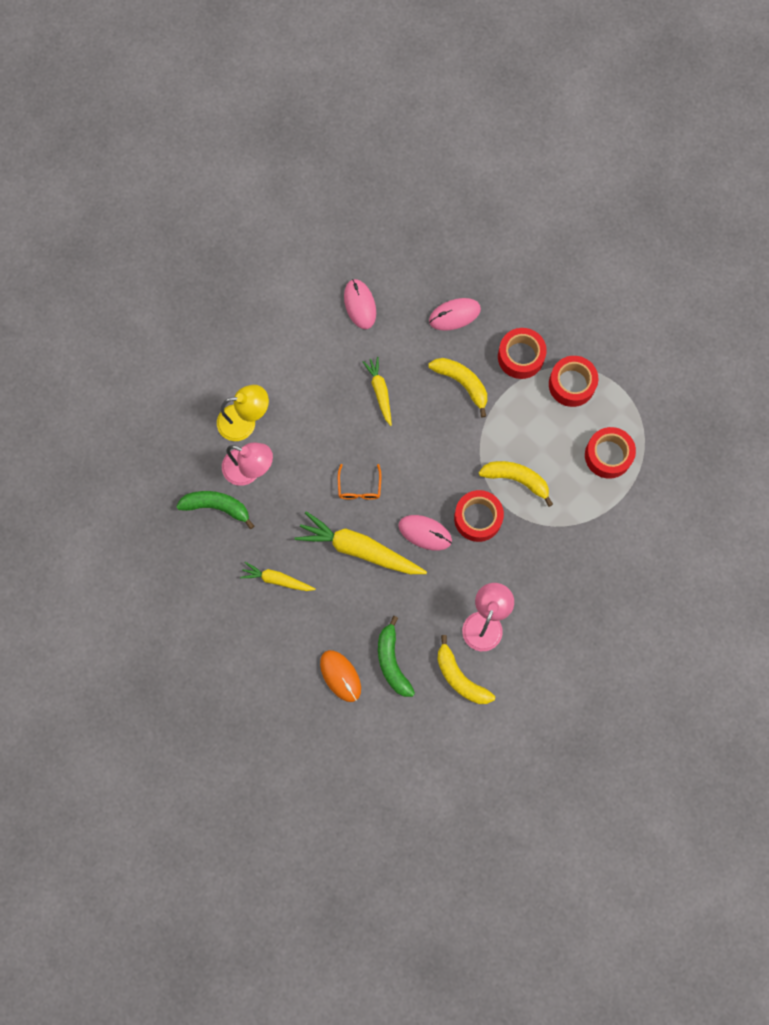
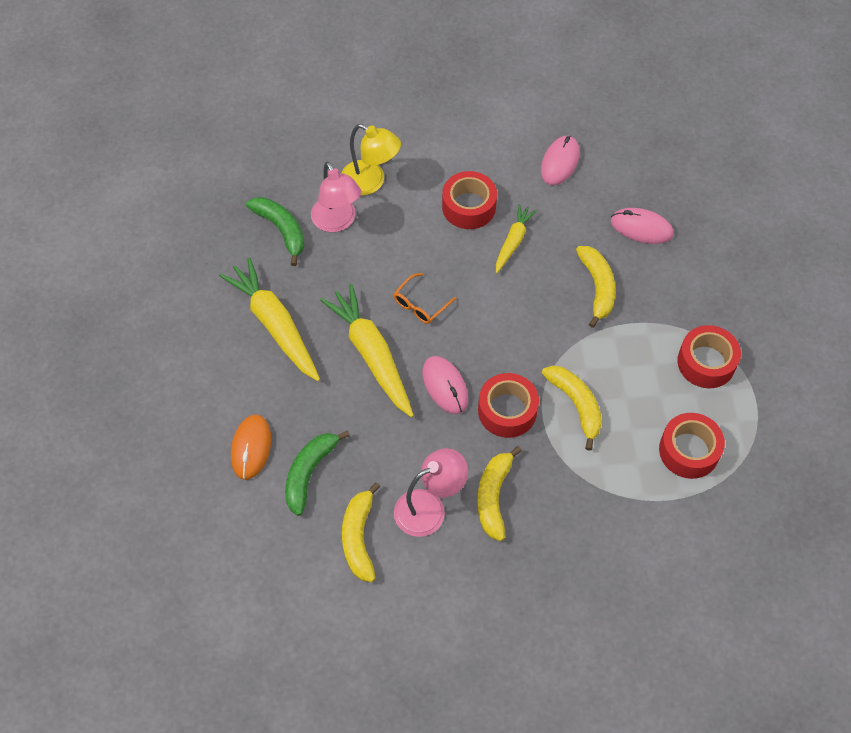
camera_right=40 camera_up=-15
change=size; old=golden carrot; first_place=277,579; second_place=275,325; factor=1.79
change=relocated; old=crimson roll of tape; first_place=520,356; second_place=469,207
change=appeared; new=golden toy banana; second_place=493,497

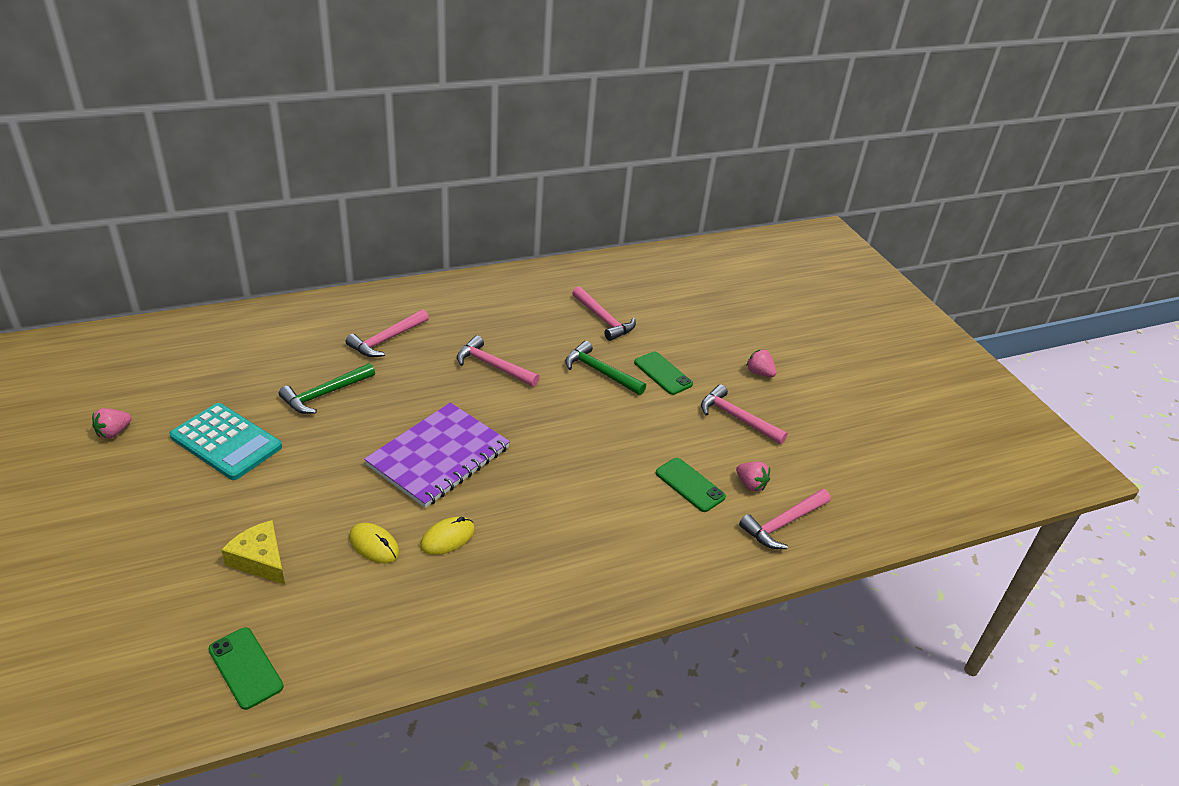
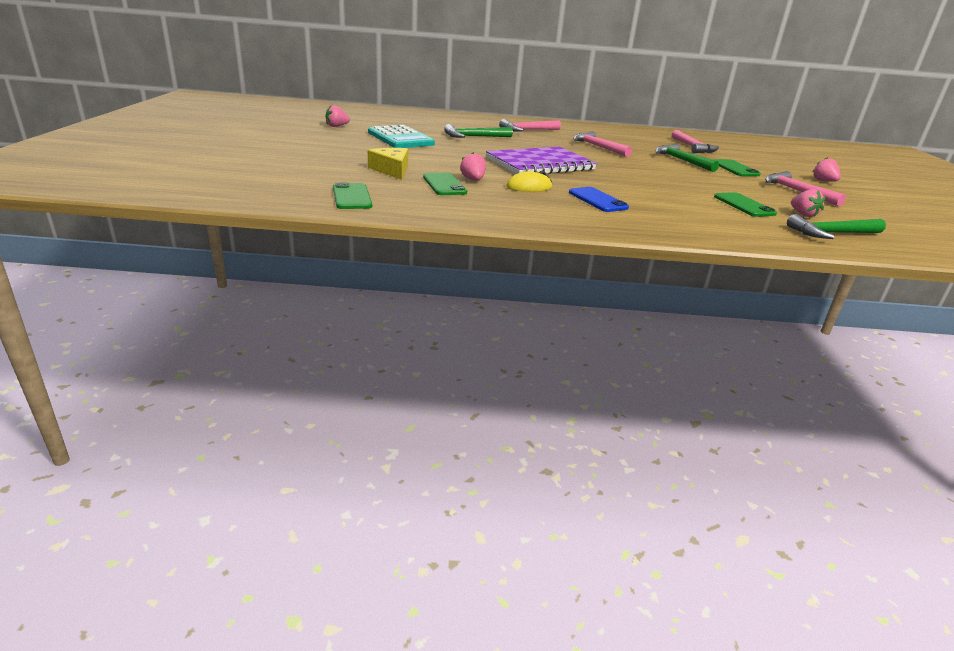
camera_right=25 camera_up=-10
change=appeared; new=leaf-green phone; second_place=444,185
change=exchanged; old=golden PC mouse; new=pink strawberry; first_place=374,545; second_place=473,180
change=appeared; new=royal blue phone; second_place=597,200
change=colour; old=pink carpenter's hammer; new=leaf-green carpenter's hammer; first_place=783,524; second_place=832,233

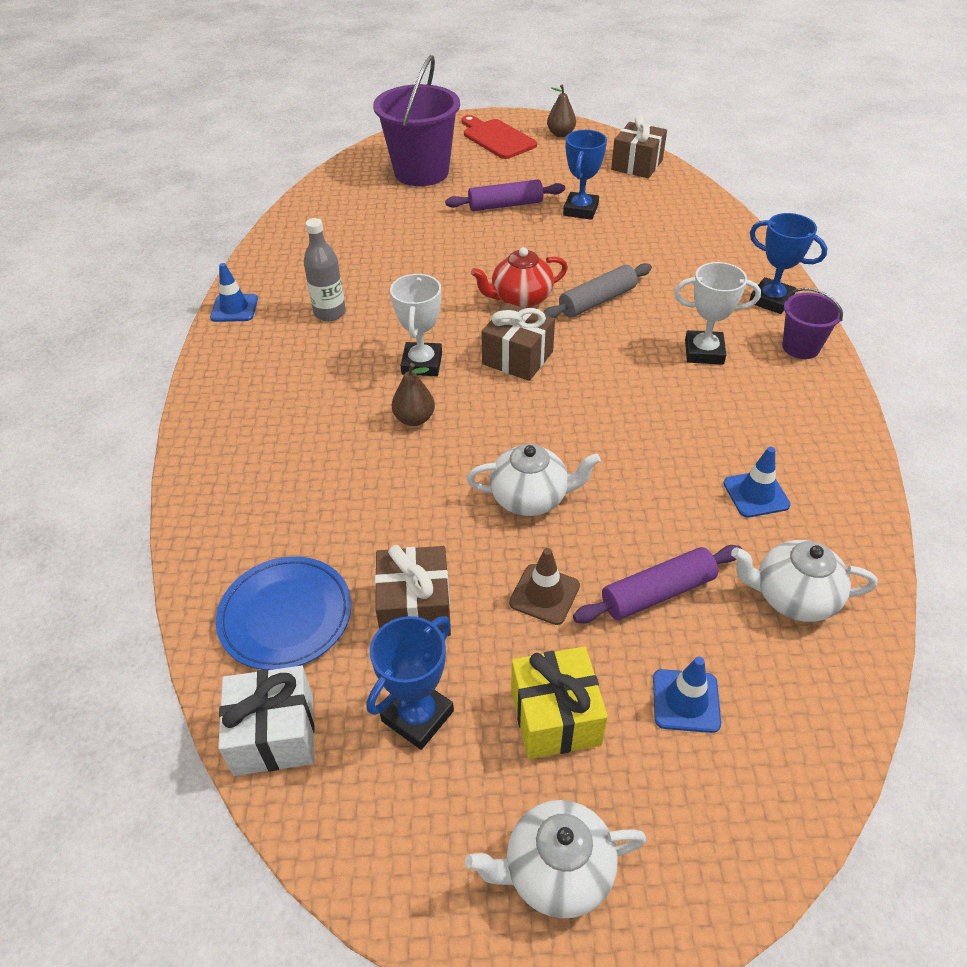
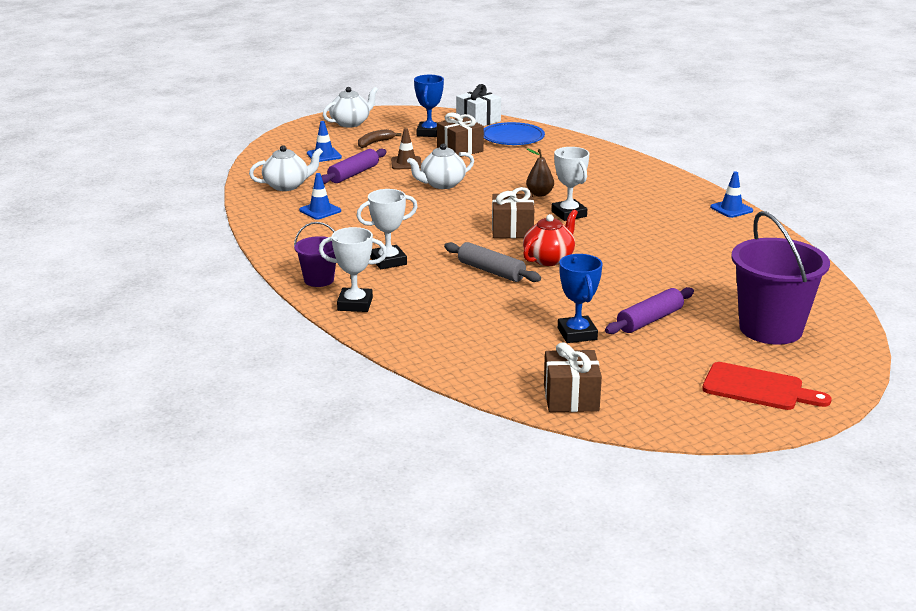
camera_right=150 camera_up=-20
change=colour; old=royal blue prize cup; new=white prize cup; first_place=771,300; second_place=355,304
change=exchanged; old=golden present; new=brown toy banana; first_place=555,716; second_place=375,143
change=spun; old=grey pastry roller; first_place=597,301; second_place=491,271; degrees=-75
change=missing; old=grey flask; first_place=330,313
change=missing; old=brown pear fruit; first_place=560,134

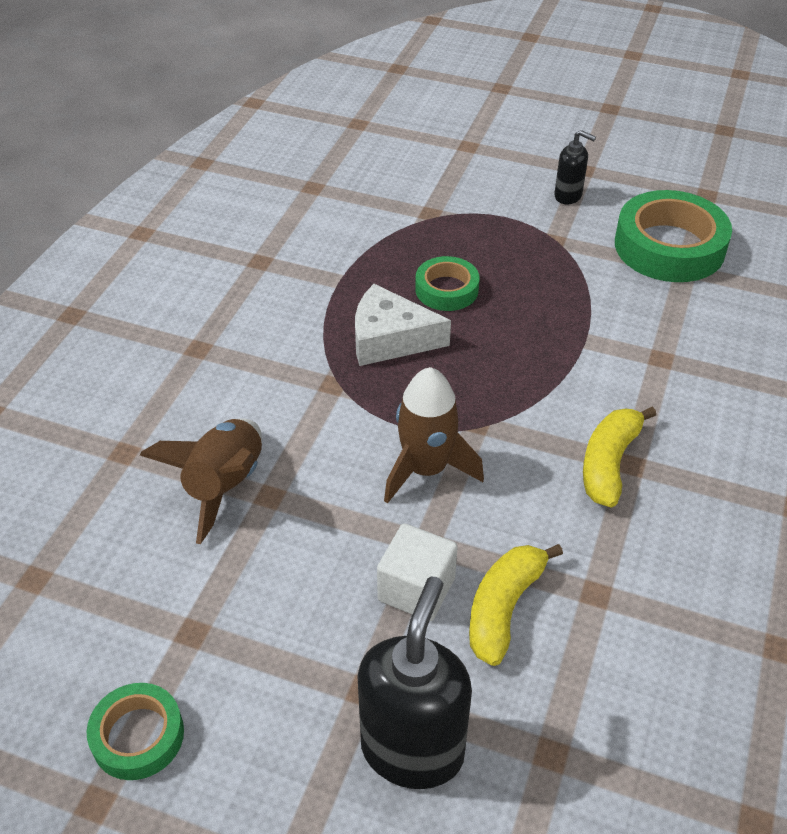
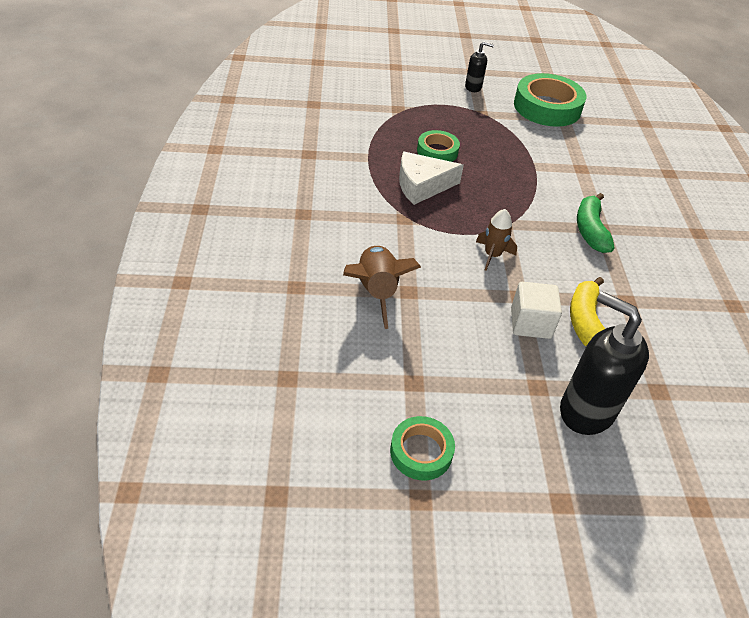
camera_right=-25 camera_up=0
change=size; old=brown toy rocket; first_place=426,469; second_place=492,255; factor=0.64
change=spun; old=jet-black soap pump; first_place=412,749; second_place=586,410; degrees=-45
change=colour; old=golden toy banana; new=leaf-green toy banana; first_place=609,463; second_place=590,230

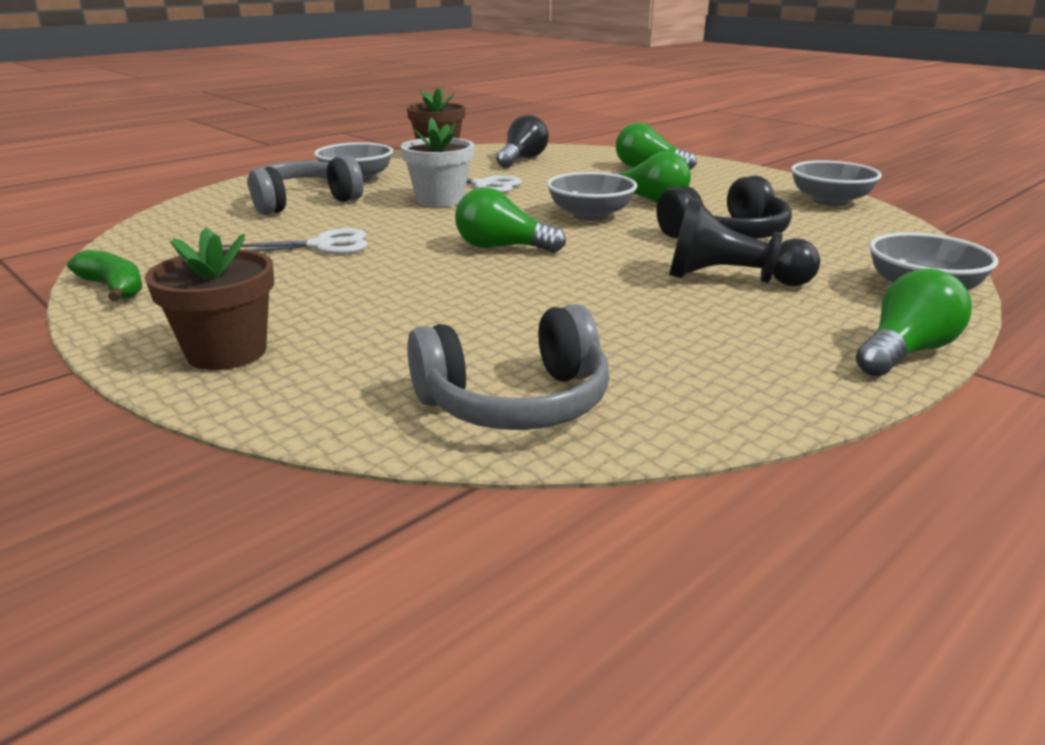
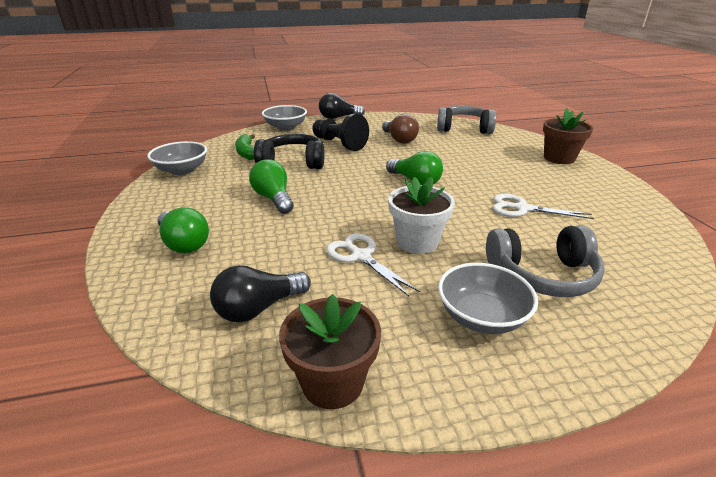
camera_right=-150 camera_up=5
change=relocated; old=leaf-green toy banana; first_place=114,288; second_place=246,152
change=colour; old=leaf-green bulb; new=jet-black bulb; first_place=905,352; second_place=338,117
change=appeared; new=brown bulb; second_place=399,139
change=missing; old=grey deep dish; first_place=590,215

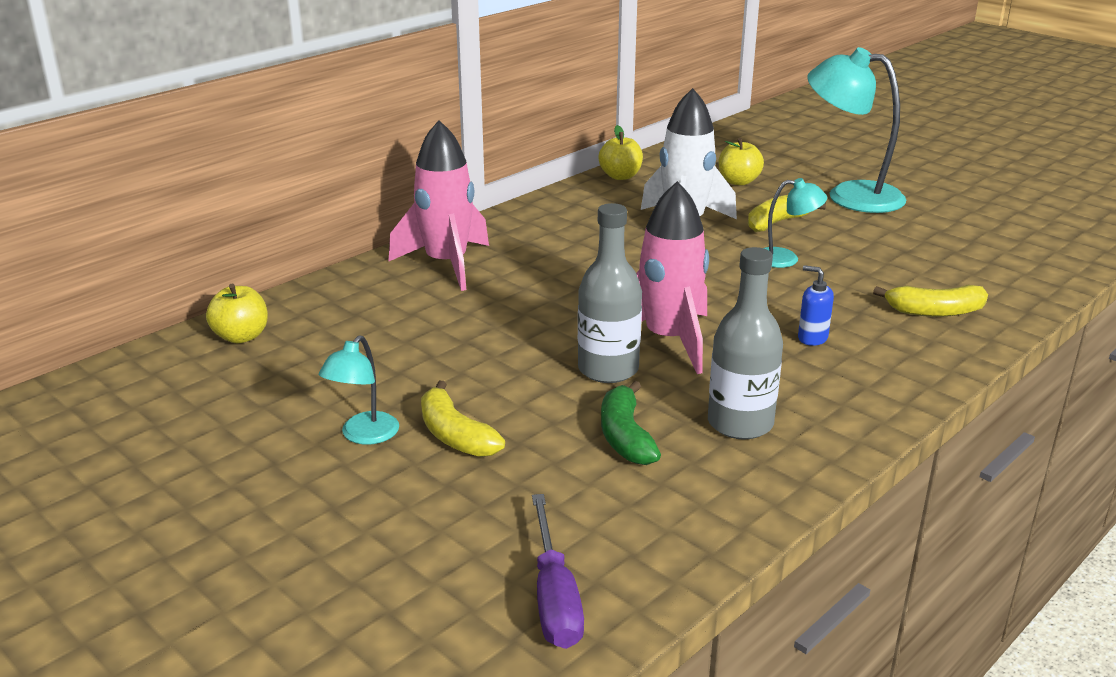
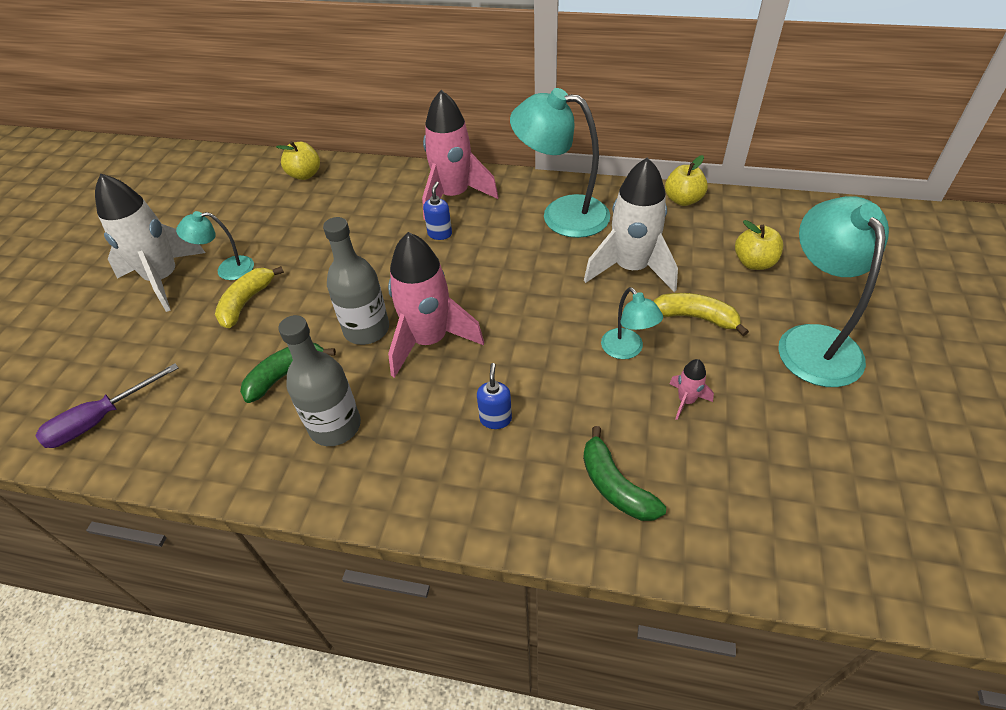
camera_right=60 camera_up=20
change=appeared; new=white toy rocket; second_place=164,279
change=appeared; new=royal blue soap pump; second_place=440,234
change=appeared; new=aqua lamp; second_place=561,214
change=colour; old=golden toy banana; new=leaf-green toy banana; first_place=934,312; second_place=615,486
change=appeared; new=pink toy rocket; second_place=686,401

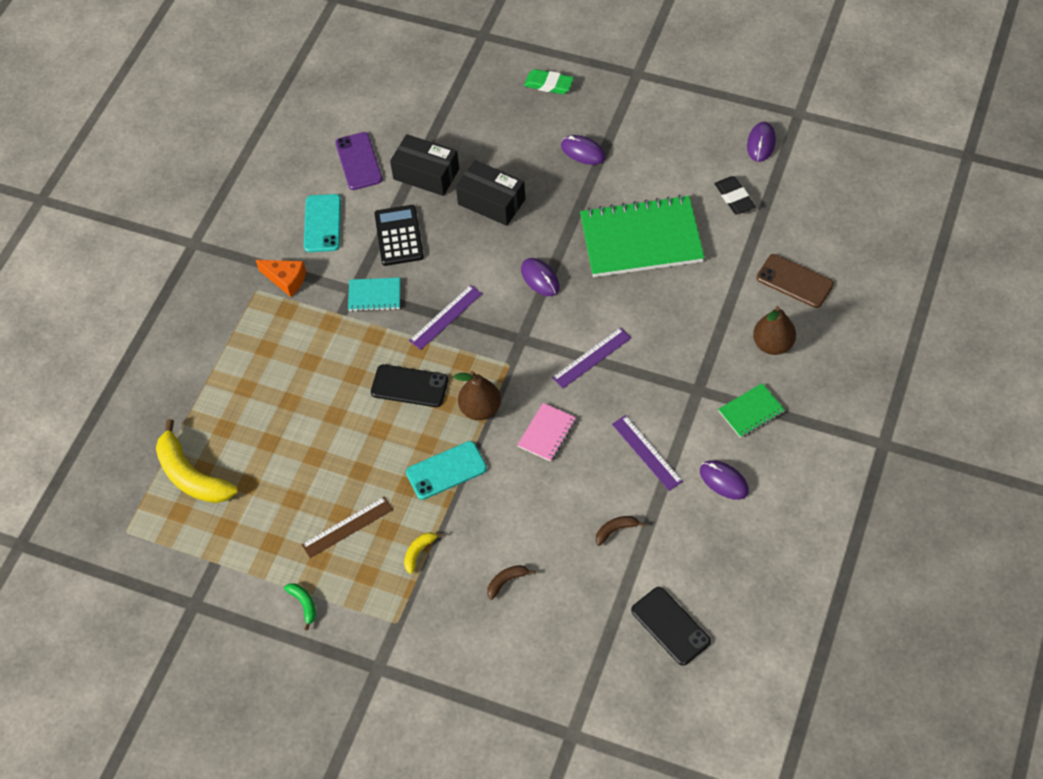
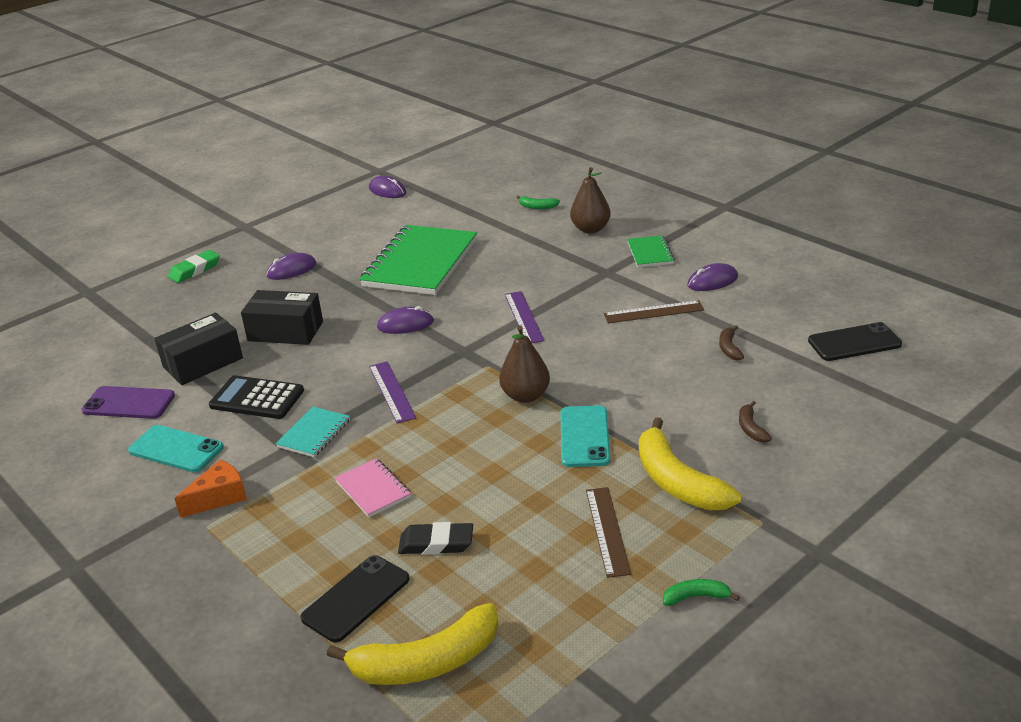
camera_right=-65 camera_up=-25
change=spun; old=jet-black parcel; first_place=491,202; second_place=285,331; degrees=45
change=relocated; old=jet-black phone; first_place=409,386; second_place=356,598
change=relocated; old=pink notepad; first_place=547,433; second_place=373,489
change=relocated; old=jet-black gum eraser; first_place=734,198; second_place=436,543
change=exchanged; old=brown phone; new=leaf-green toy banana; first_place=794,281; second_place=537,207
change=colour; old=violet straightedge; new=brown straightedge; first_place=647,452; second_place=653,312
change=size; old=golden toy banana; first_place=419,552; second_place=677,482; factor=2.21

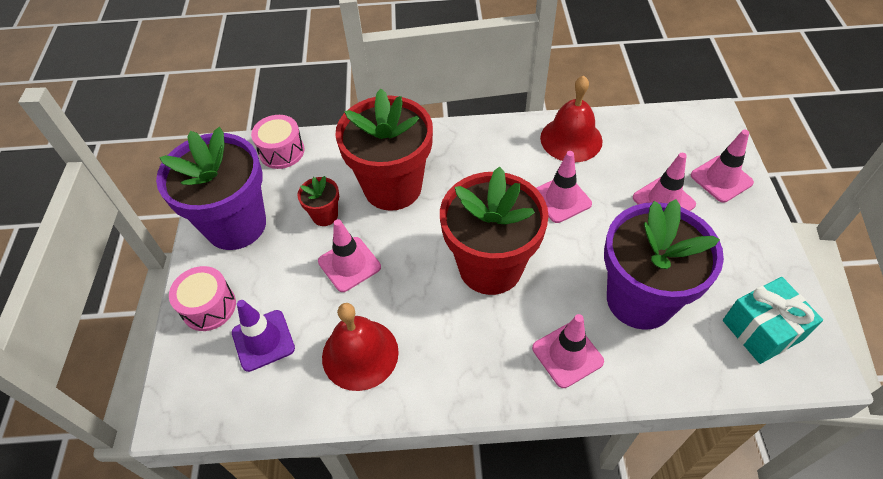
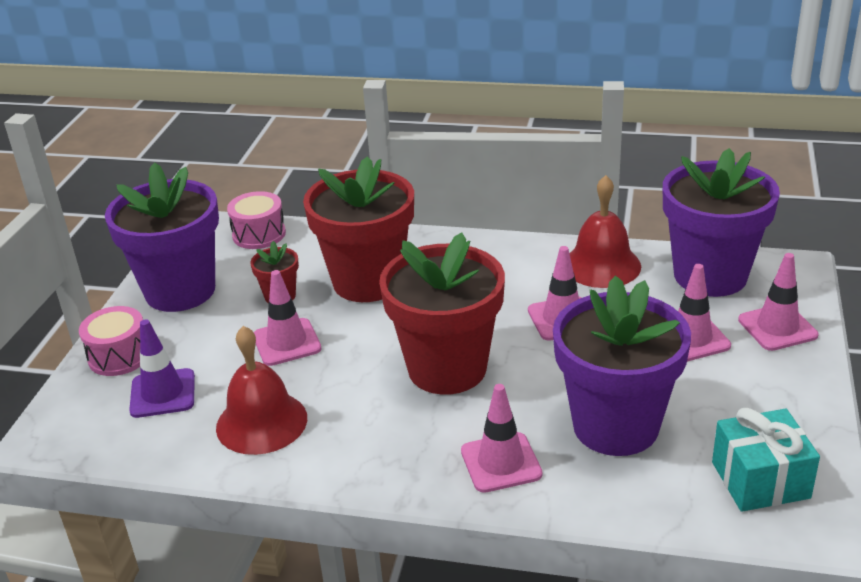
camera_right=15 camera_up=-20
change=appeared; new=violet plant pot; second_place=710,275

